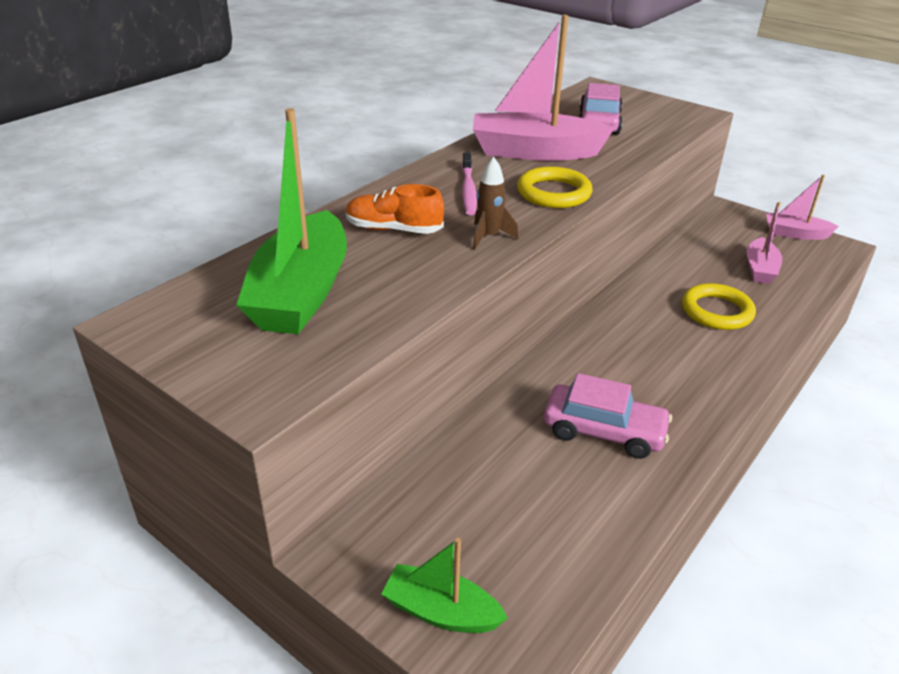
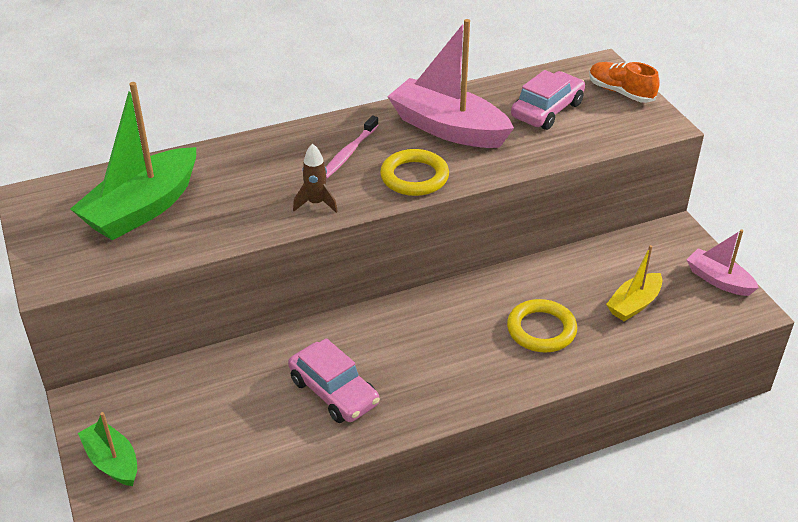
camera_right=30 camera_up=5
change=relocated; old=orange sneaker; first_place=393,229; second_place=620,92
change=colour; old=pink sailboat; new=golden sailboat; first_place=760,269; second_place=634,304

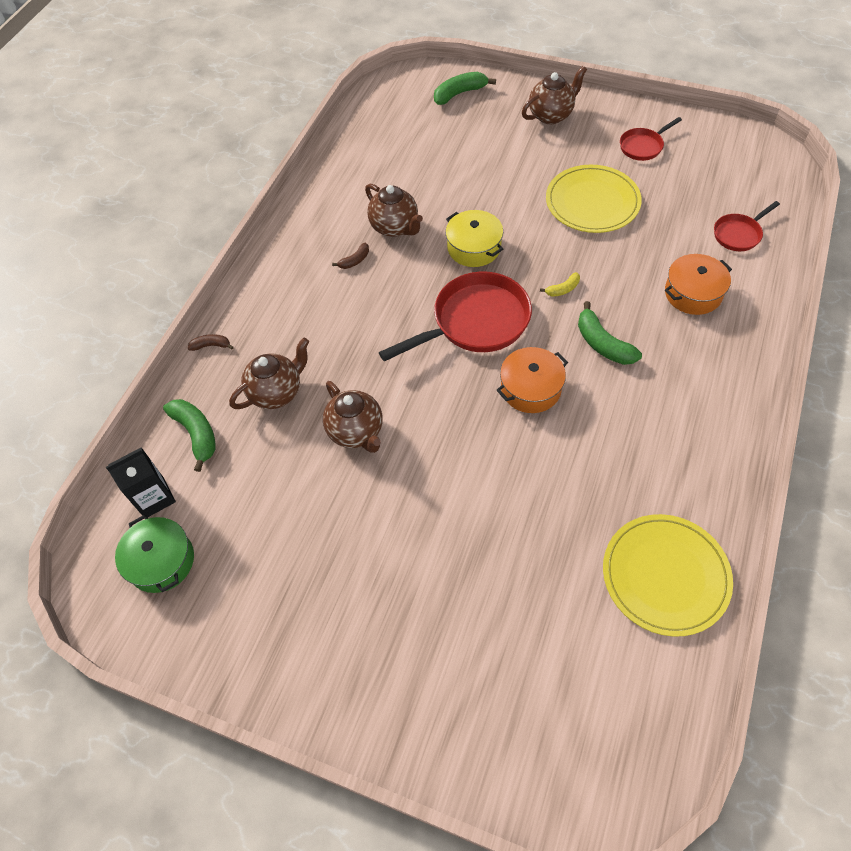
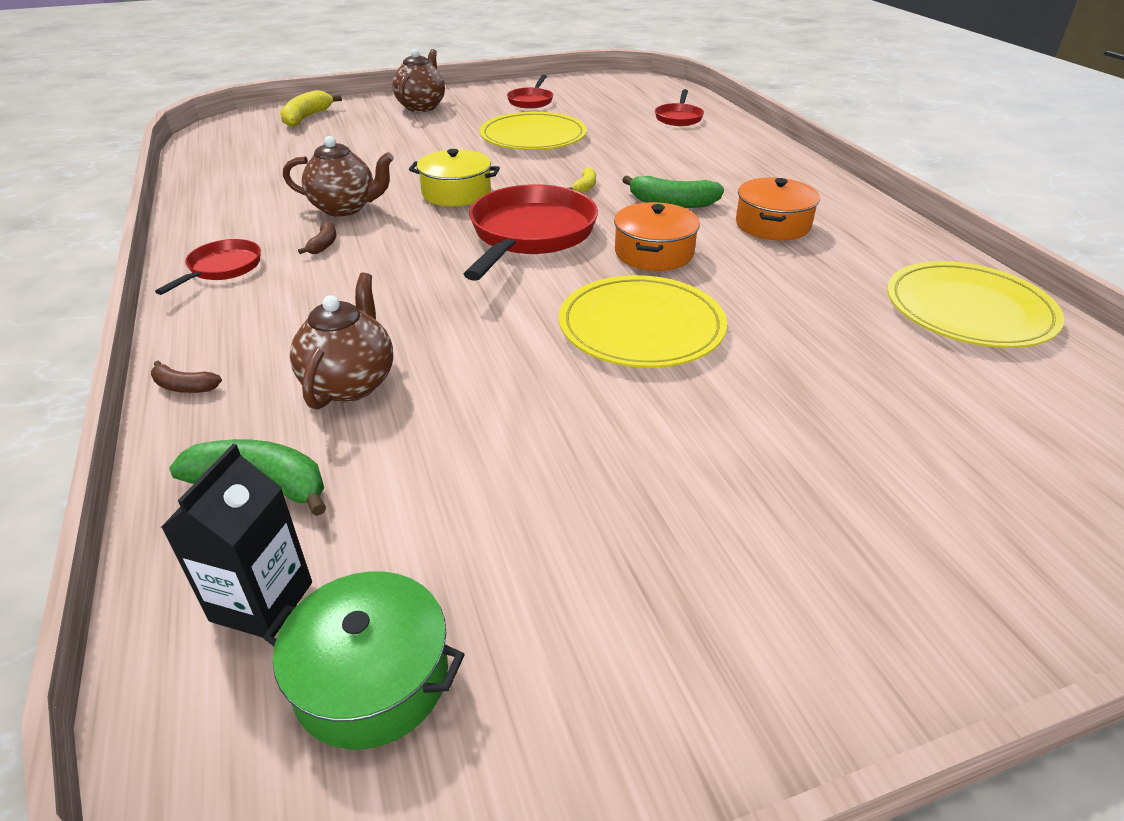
camera_right=-45 camera_up=-20
change=spun; old=brown toy banana; first_place=211,345; second_place=184,387; degrees=-120
change=appeared; new=crimson pan; second_place=222,268
change=colour; old=leaf-green toy banana; new=golden toy banana; first_place=459,94; second_place=306,118
change=appeared; new=golden flat dish; second_place=641,327
change=relocated; old=orange pot; first_place=693,293; second_place=772,225
change=missing; old=brown teapot; first_place=356,432

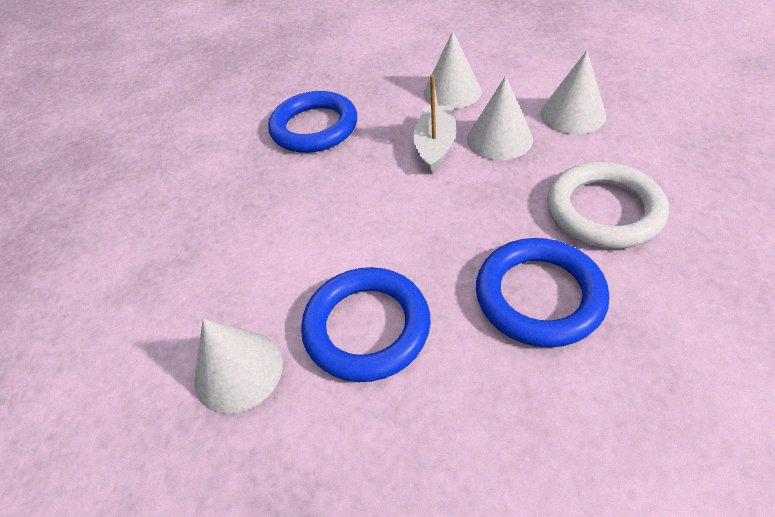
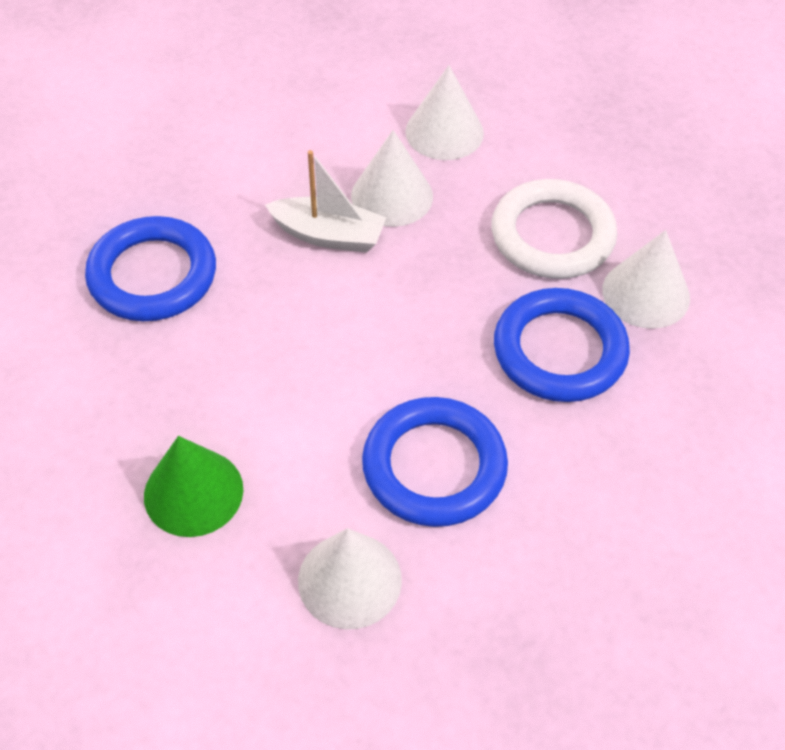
camera_right=-45 camera_up=5
change=appeared; new=leaf-green cone; second_place=193,492
change=spun; old=white sailboat; first_place=435,146; second_place=328,235; degrees=135
change=relocated; old=white cone; first_place=452,92; second_place=646,293

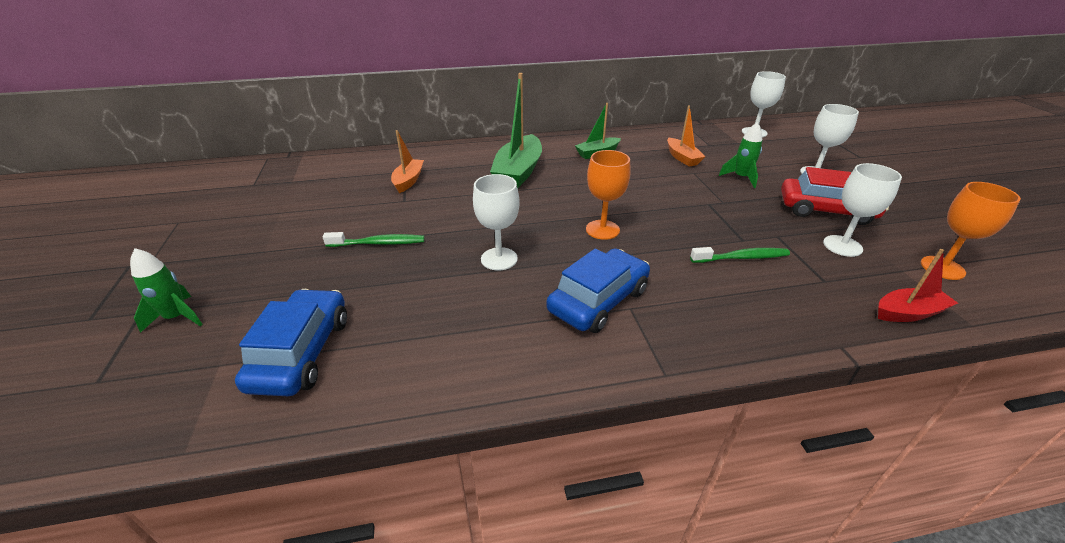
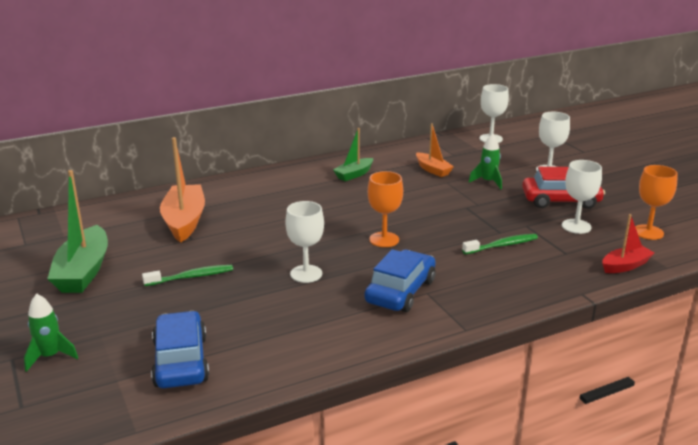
camera_right=-15 camera_up=-10
change=relocated; old=leaf-green sailboat; first_place=518,172; second_place=83,271
change=size; old=orange sailboat; first_place=408,181; second_place=184,221; factor=1.74

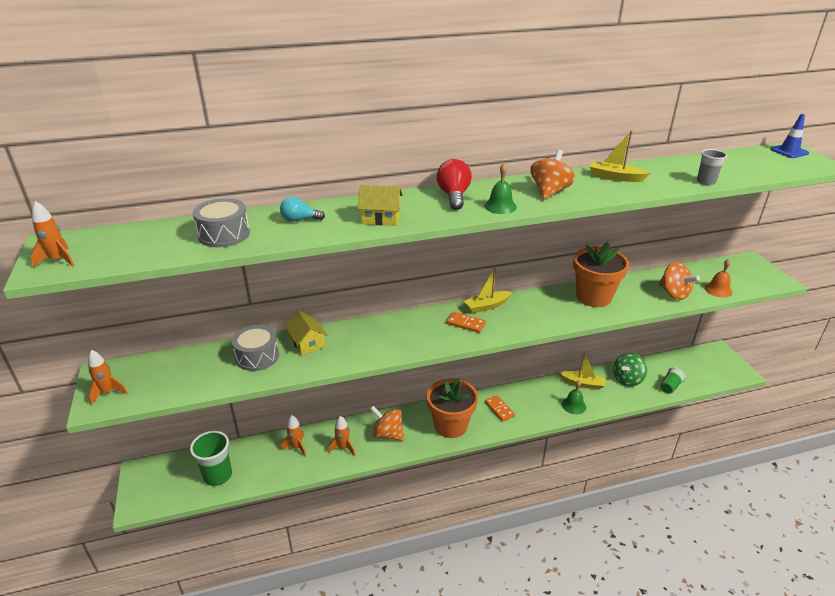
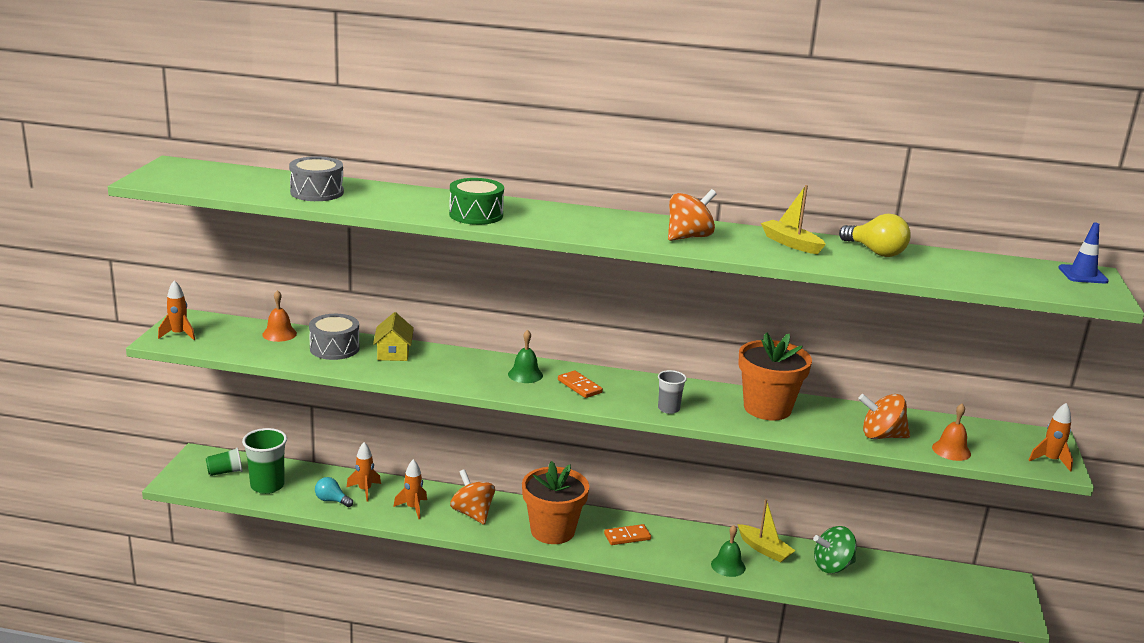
camera_right=25 camera_up=-10
change=relocated; old=leaf-green tumbler; first_place=670,386; second_place=225,472
change=appeared; new=orange hand bell; second_place=279,334
change=relocated; old=aqua bulb; first_place=299,220; second_place=332,500
change=exchanged; old=golden cottage; new=leaf-green snare drum; first_place=381,218; second_place=476,215
change=relocated; old=leaf-green hand bell; first_place=500,206; second_place=525,374
change=spun; old=orange domino tile; first_place=499,409; second_place=627,537; degrees=75
change=relocated; old=grey tumbler; first_place=706,182; second_place=668,409
change=appeared; new=golden bulb; second_place=875,252
change=spun; old=orange toy top; first_place=674,293; second_place=881,436; degrees=105
change=relocated; old=orange toy rocket; first_place=58,260; second_place=1050,460
change=missing; old=crimson bulb; first_place=454,196
change=missing; old=golden sailboat; first_place=486,306

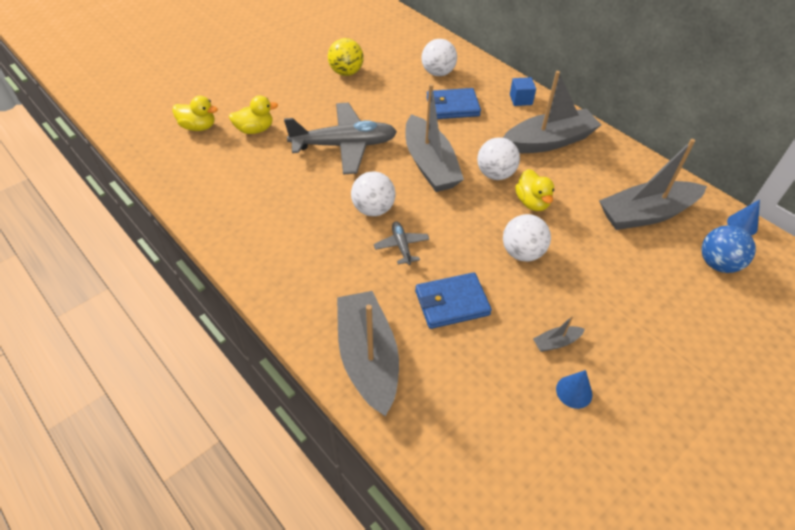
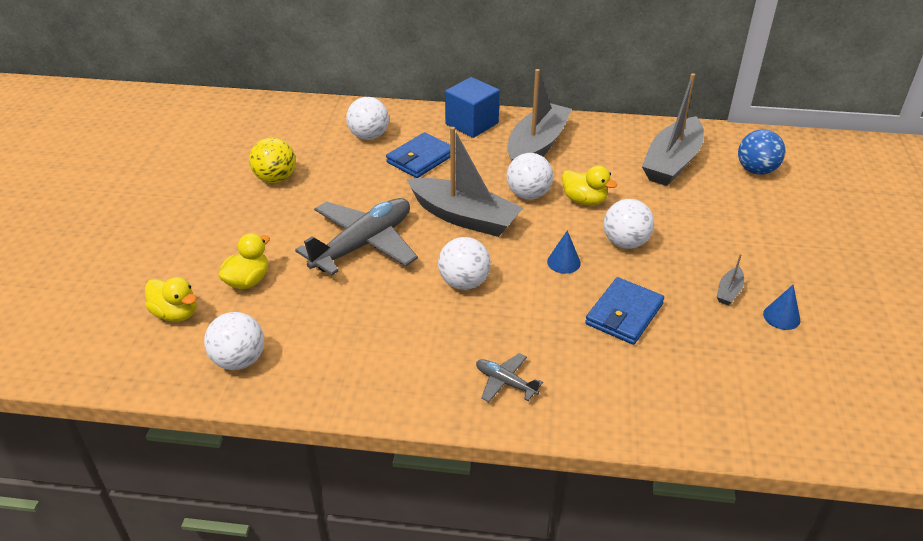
camera_right=-40 camera_up=-10
change=spun; old=golden toy duck; first_place=198,127; second_place=176,314; degrees=60
change=appeared; new=white ball; second_place=239,360
change=size; old=royal blue solid cube; first_place=520,99; second_place=472,124; factor=1.77
change=relocated; old=grey plane; first_place=401,246; second_place=505,382
change=relocated; old=royal blue cone; first_place=742,224; second_place=563,262
change=missing; old=grey sailboat; first_place=368,358

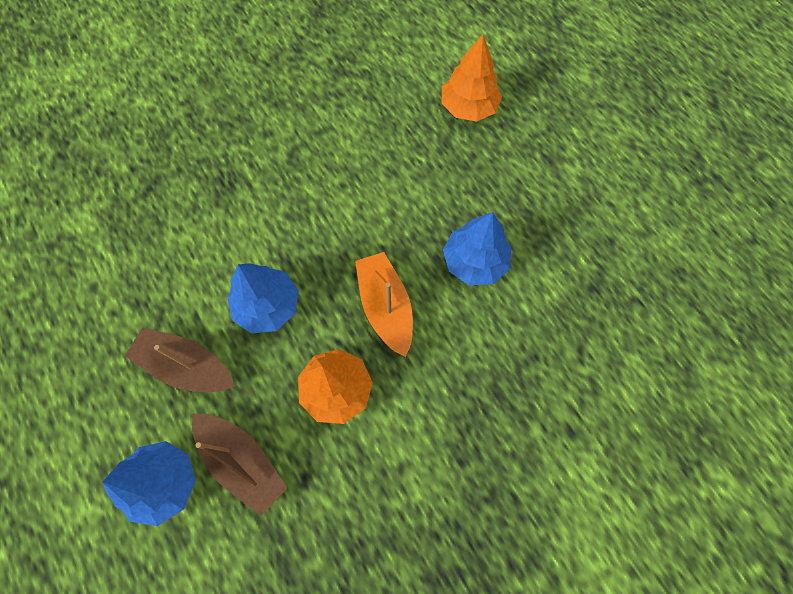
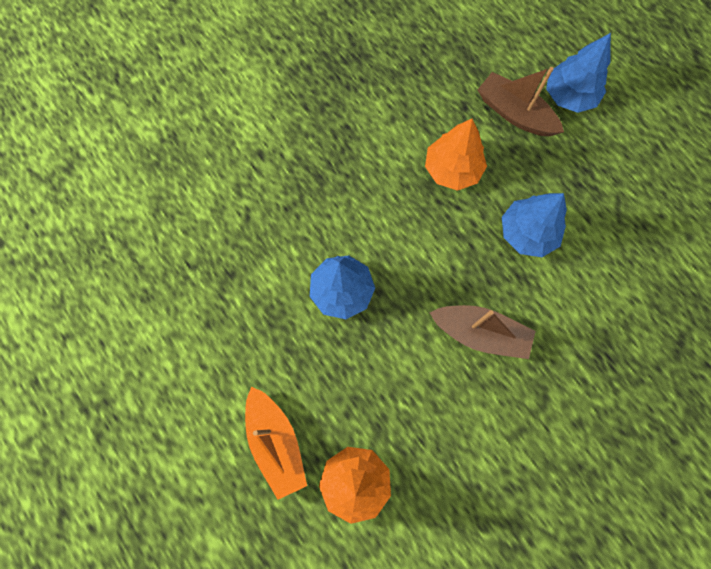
camera_right=175 camera_up=5
change=relocated; old=orange sailboat; first_place=385,307; second_place=276,442
change=relocated; old=brown sailboat; first_place=187,366; second_place=480,333

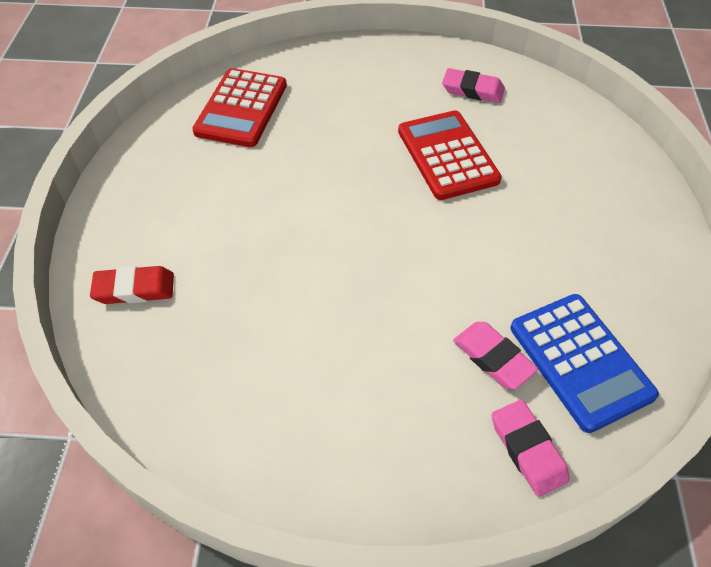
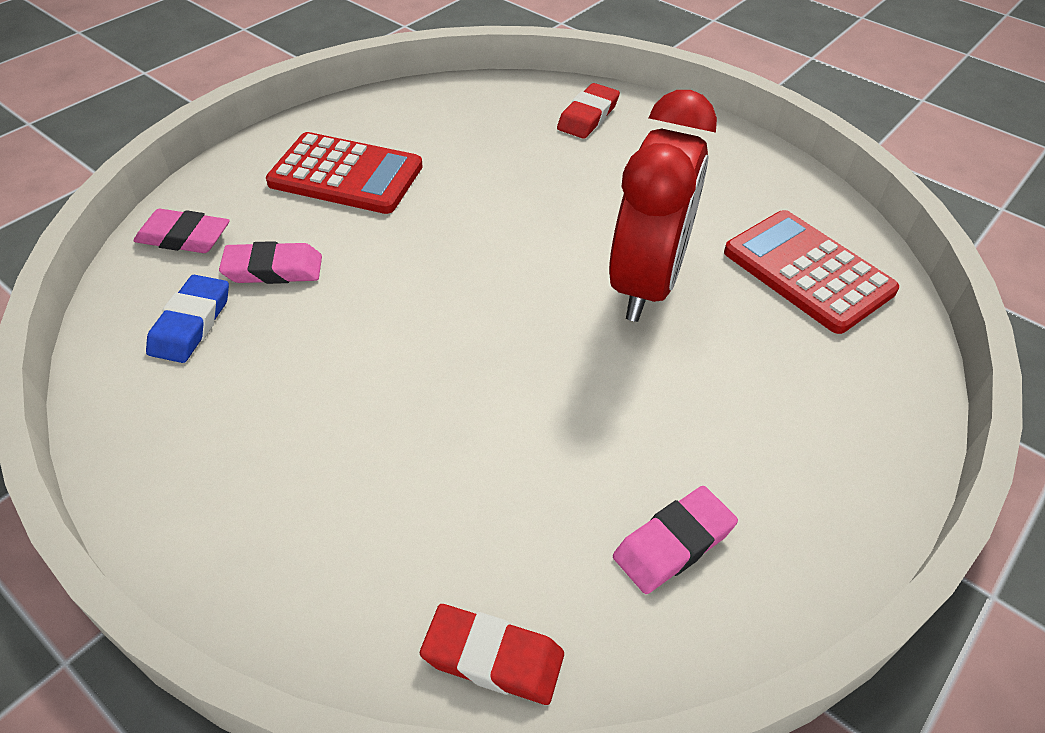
camera_right=125 camera_up=-5
change=exchanged; old=royal blue calculator; new=royal blue gum eraser; first_place=580,361; second_place=191,324
change=relocated; old=crimson calculator; first_place=447,155; second_place=346,175
change=appeared; new=crimson gum eraser; second_place=493,658
change=appeared; new=crimson bedside clock; second_place=646,283

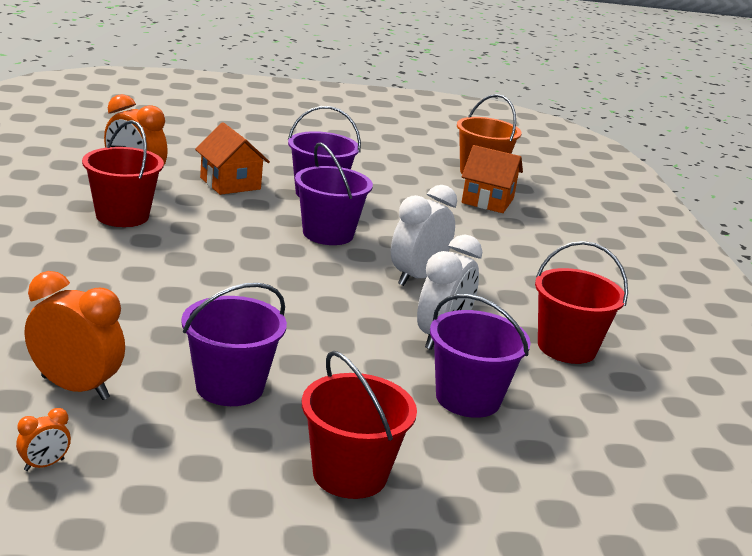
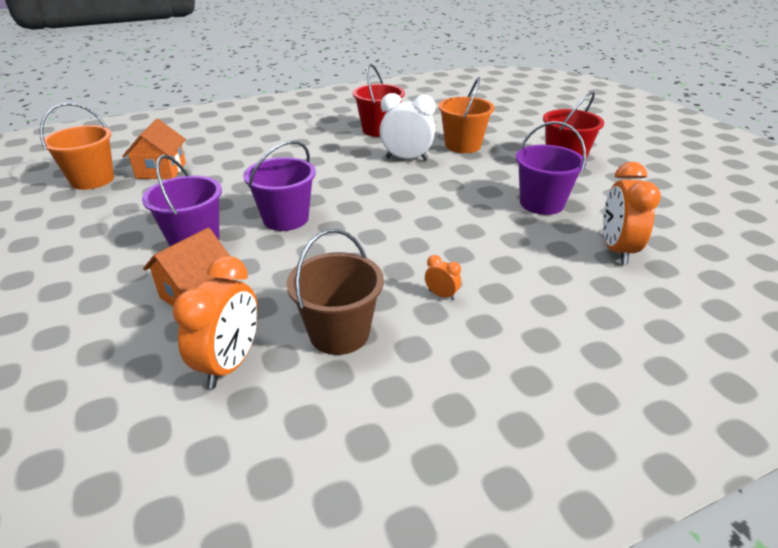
camera_right=-105 camera_up=10
change=colour; old=crimson pail; new=brown pail; first_place=122,216; second_place=339,333
change=relocated; old=orange bedside clock; first_place=44,465; second_place=441,295
change=colour; old=violet pail; new=orange pail; first_place=468,398; second_place=462,145
change=missing; old=white bedside clock; first_place=417,277

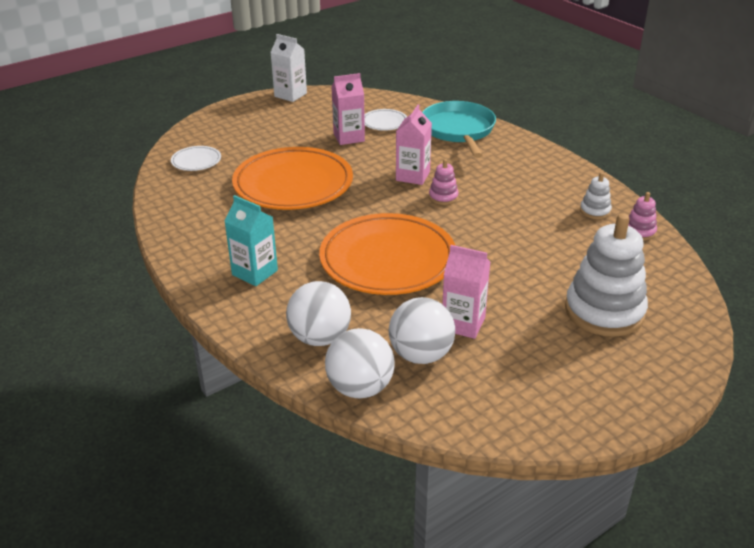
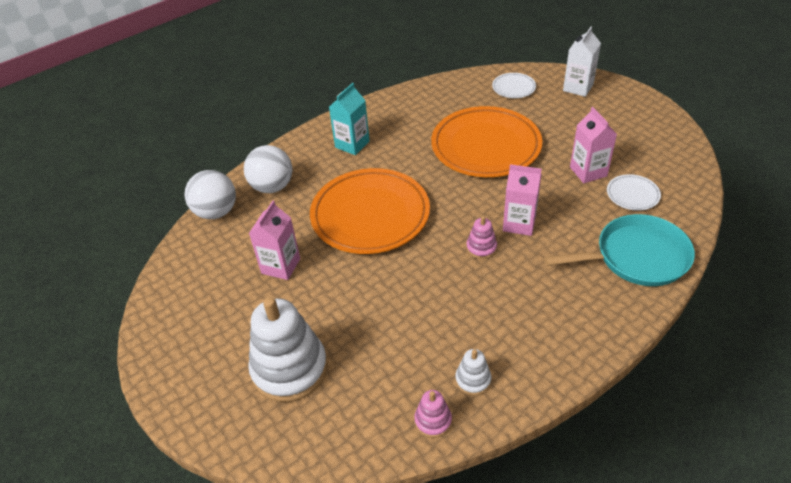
camera_right=90 camera_up=10
change=relocated; old=white juice carton; first_place=290,95; second_place=578,87
change=missing; old=white ball; first_place=421,355

